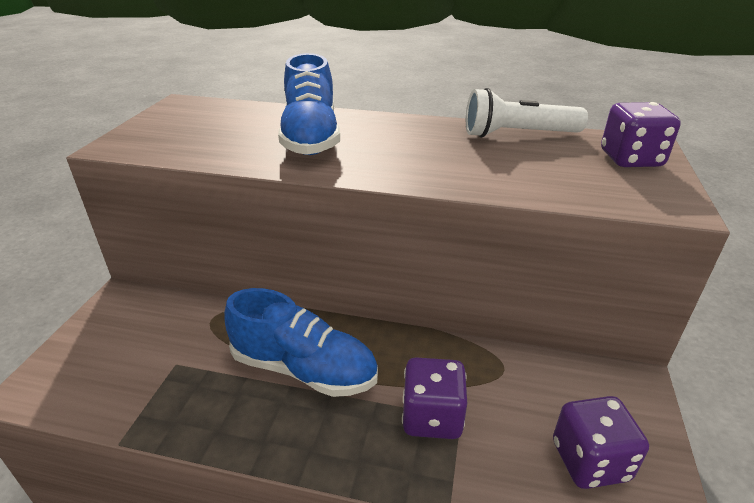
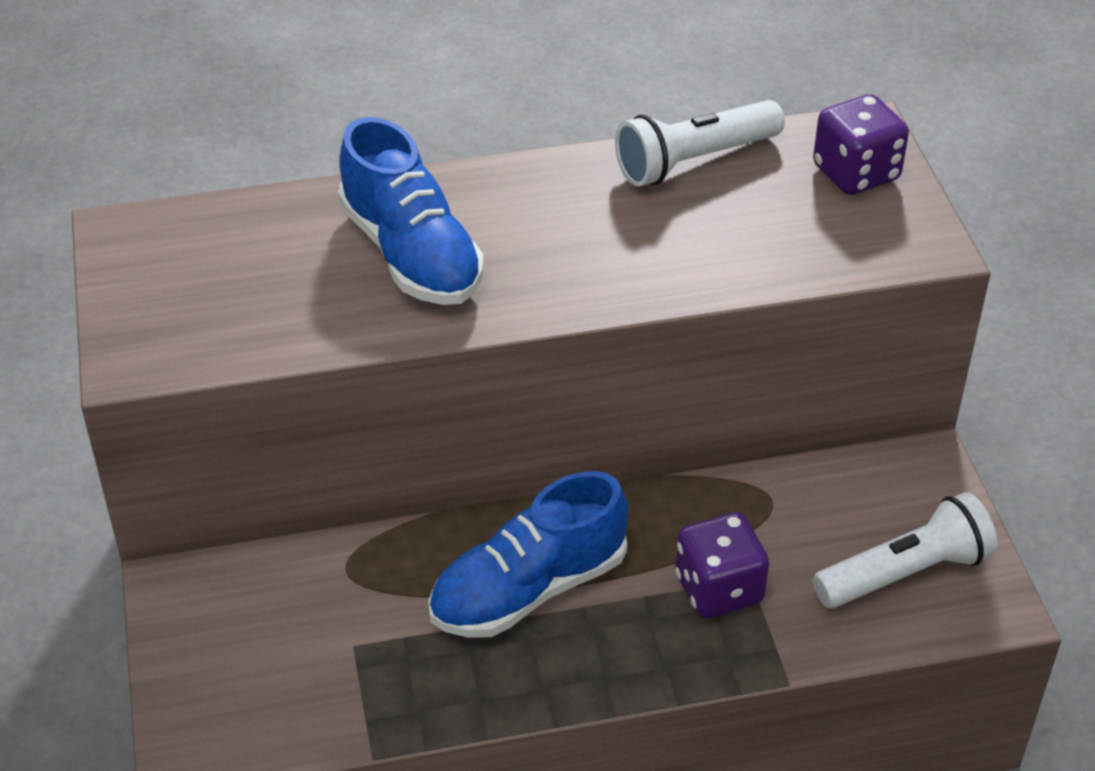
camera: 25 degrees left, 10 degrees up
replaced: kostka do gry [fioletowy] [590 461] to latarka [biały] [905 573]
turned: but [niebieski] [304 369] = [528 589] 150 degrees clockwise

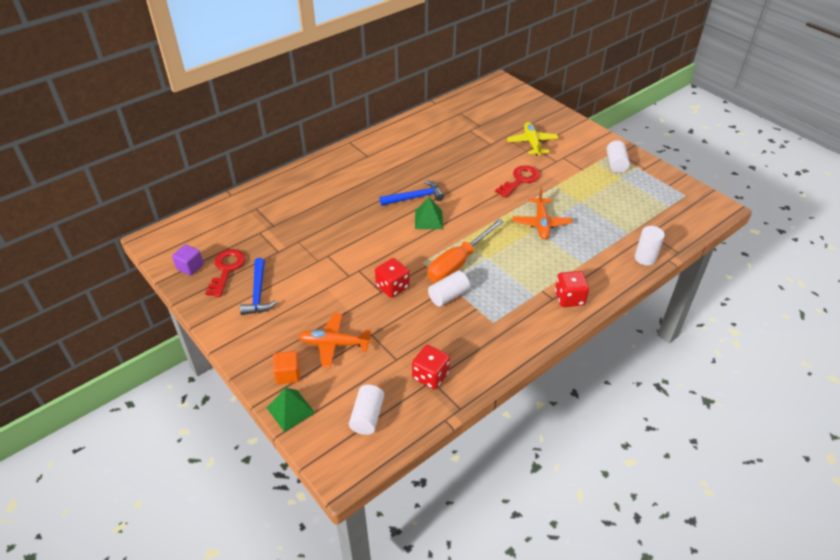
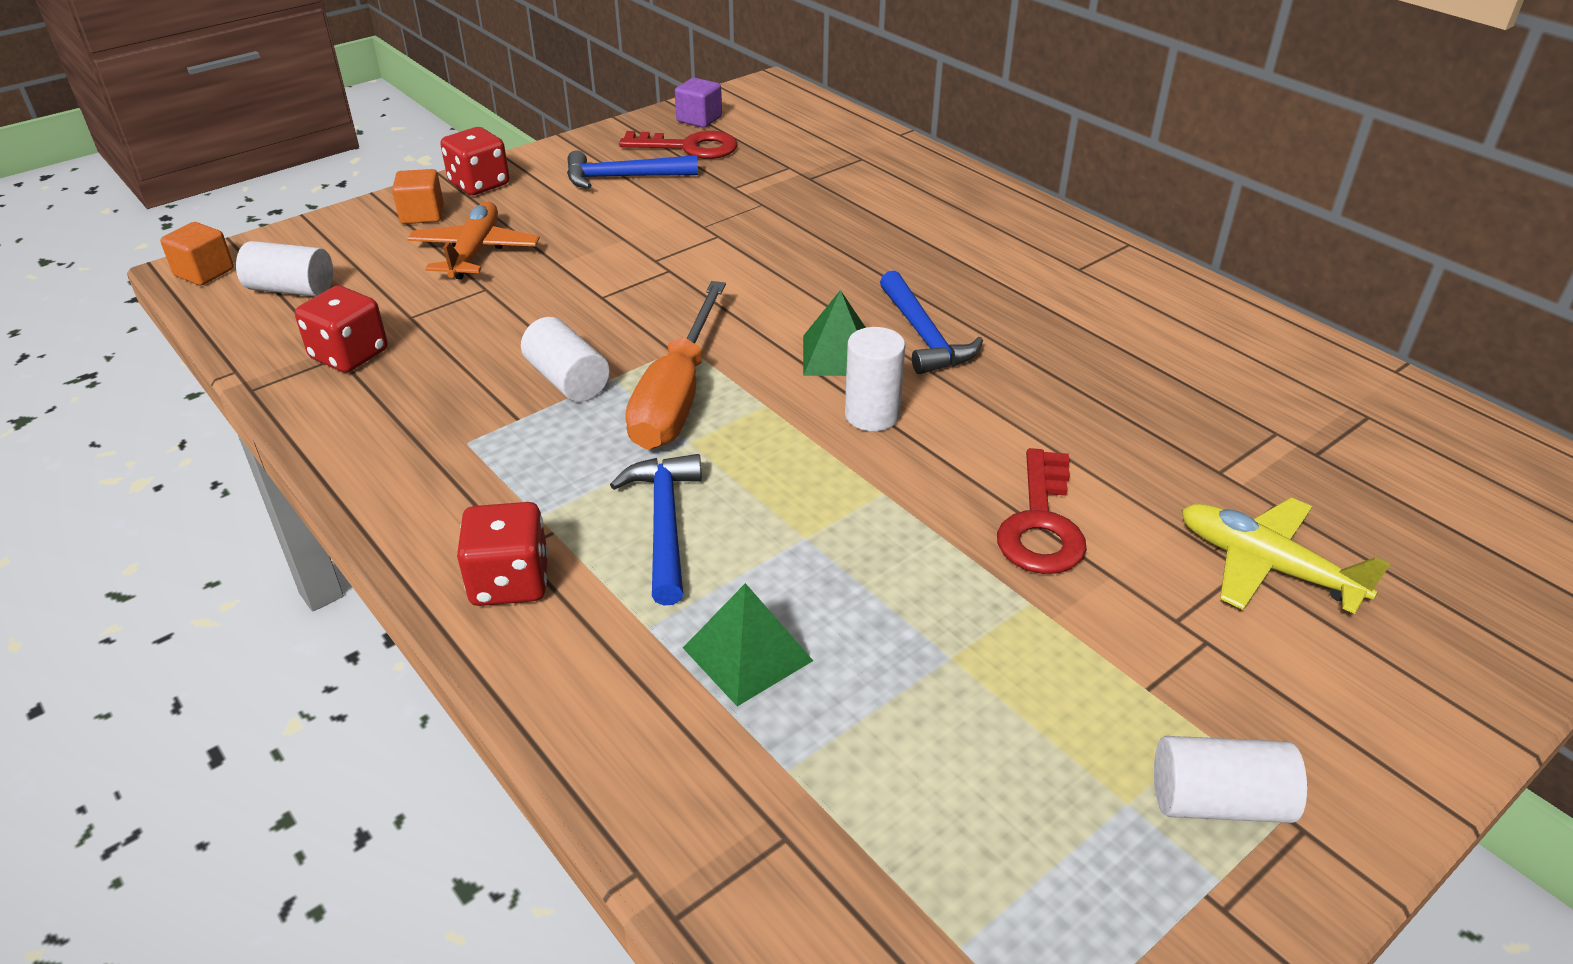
camera: 90 degrees right, 5 degrees down
removed: samolot [pomarańczowy] [541 223]
added: sześcian [pomarańczowy] [204 272]; młotek [niebieski] [664 524]
moved: piramida [zielony] [290 410] to [747 654]; kostka do gry [czerwony] [392 287] to [479 184]; walec [biały] [645 258] to [872 415]
turned: śrubokręt [pomarańczowy] [458 263] = [676 396] 120 degrees counterclockwise; klucz [czerwony] [520 180] = [1041 523] 60 degrees clockwise; samolot [żółty] [532 143] = [1265 566] 135 degrees counterclockwise

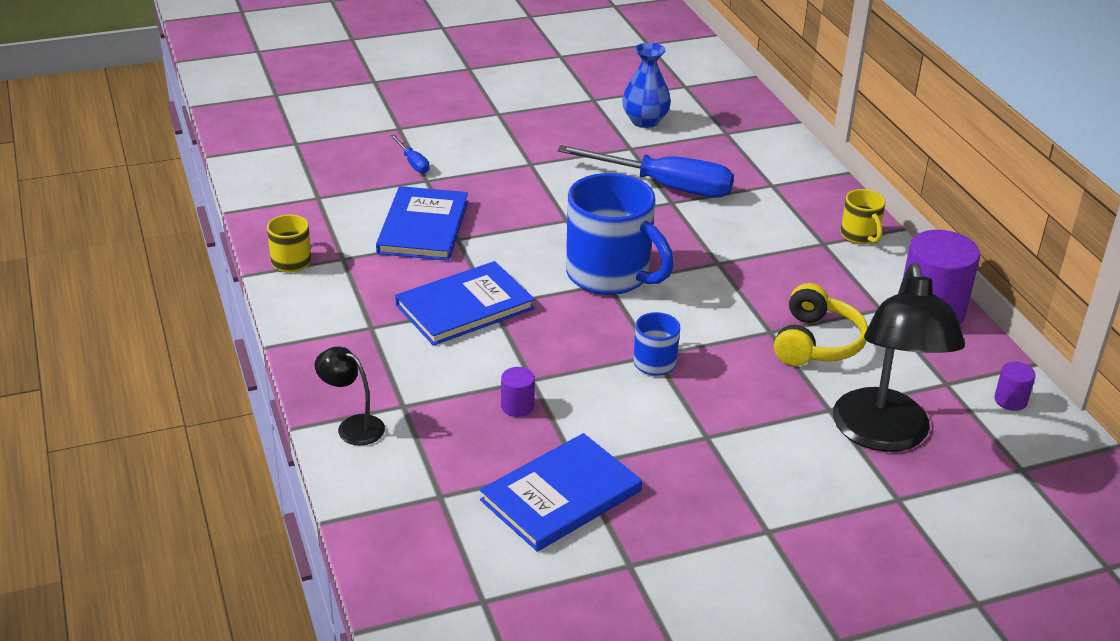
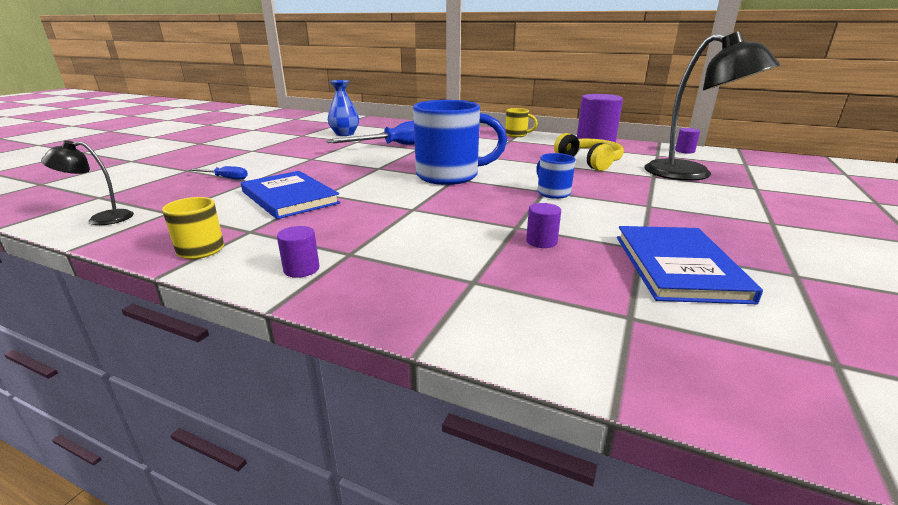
camera: 45 degrees left, 10 degrees down
removed: książka [niebieski] [465 307]
added: walec [fioletowy] [301 269]
moved: lampka [czarny] [352 426] to [101 219]

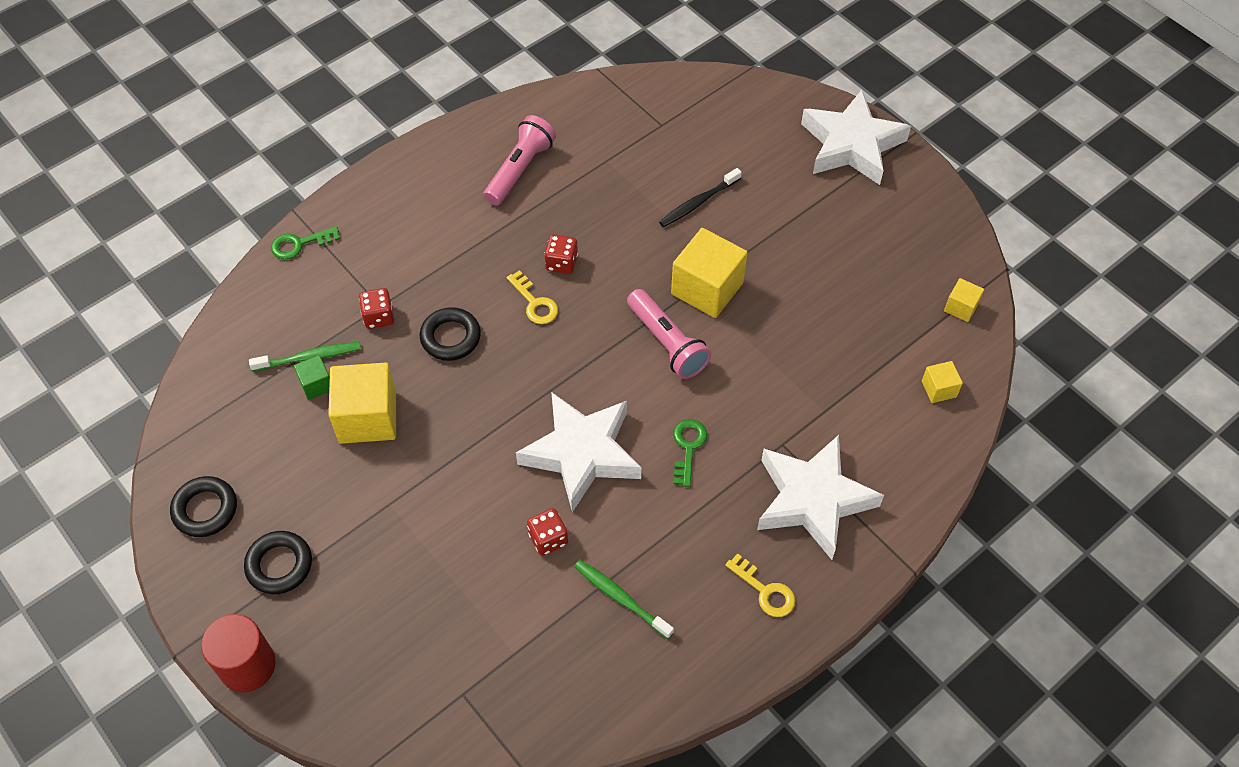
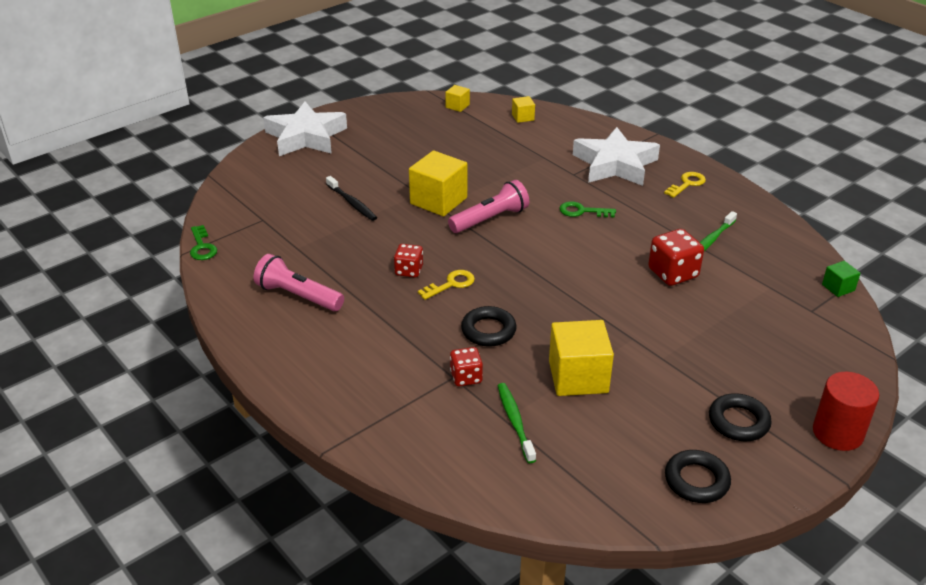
camera: 90 degrees left, 20 degrees down
removed: gwiazda [biały] [582 453]
moved: klucz [zielony] [300 244] to [202 247]; sześcian [zielony] [316 384] to [838 287]
resized: kostka do gry [czerwony] [548 539] = [673 273] x1.59

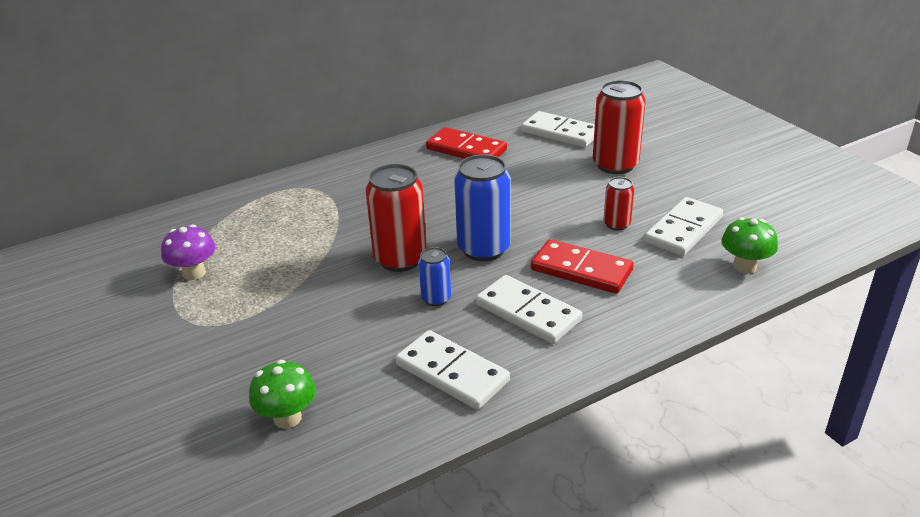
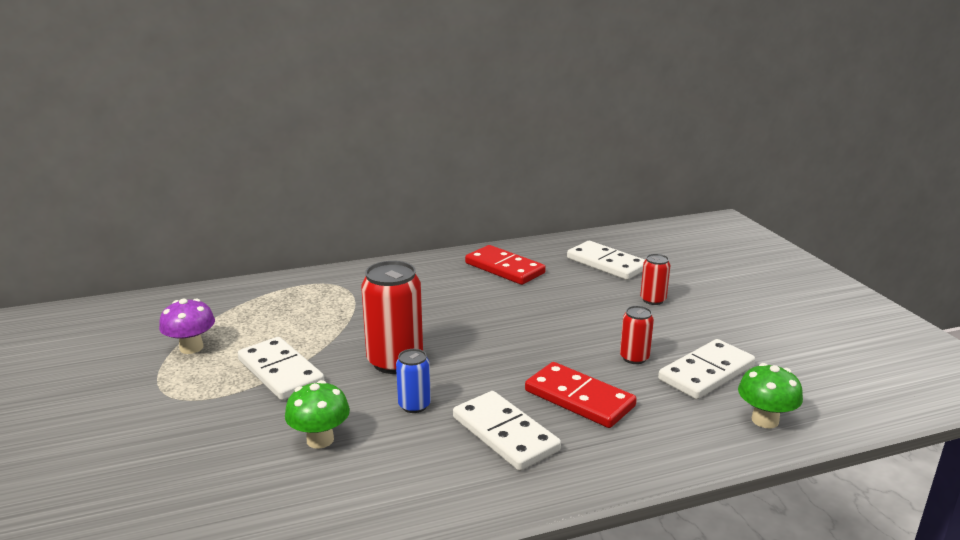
camera: 10 degrees right, 10 degrees down
removed: puszka [niebieski] [483 249]
moved: grzyb [zielony] [287 418] to [320 440]; kostka domina [biały] [452 373] to [281 372]
resized: puszka [czerwony] [615 165] = [653 300] x0.53

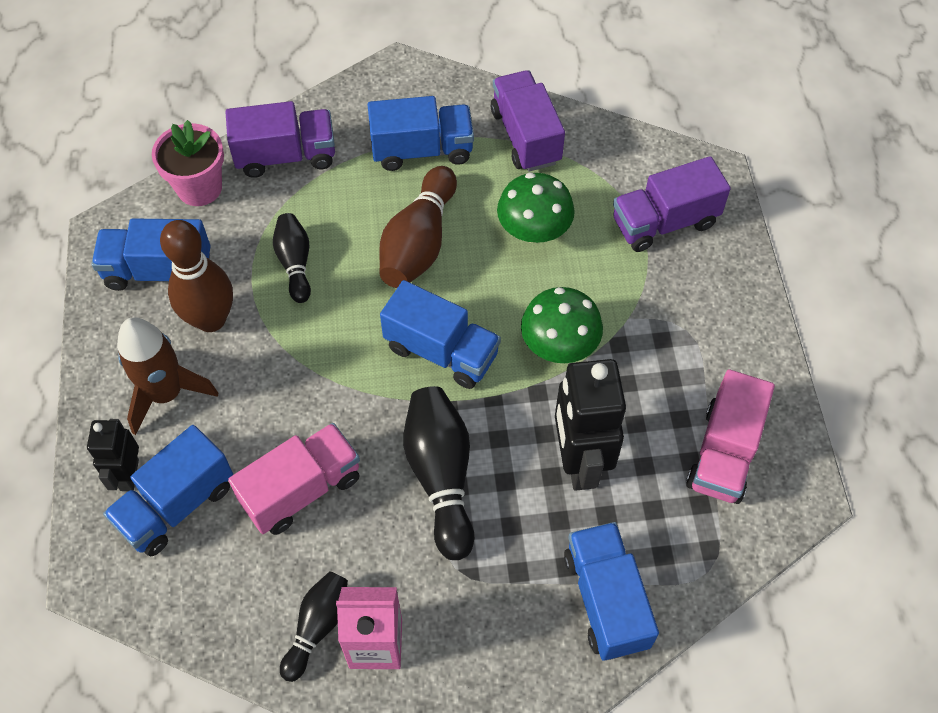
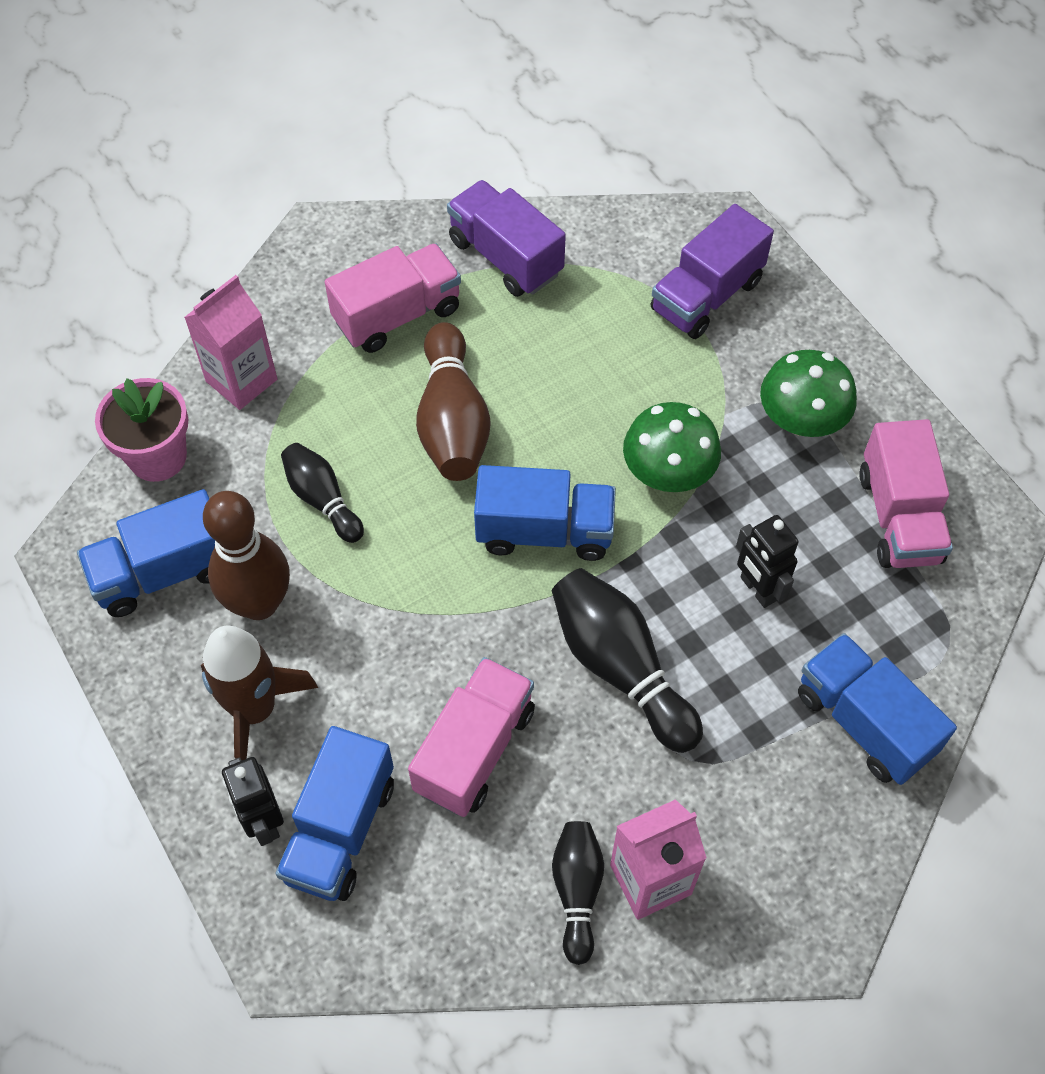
camera: 25 degrees left, 0 degrees up
moved: grzyb [zielony] [534 230] to [801 420]
replaced: ciężarówka [fioletowy] [286 156] to karton mleka [różowy] [241 380]
recoloured: ciężarówka [niebieski] [422 150] to ciężarówka [różowy] [397 315]
resized: robot [czarny] [579 462] = [757 589] x0.58

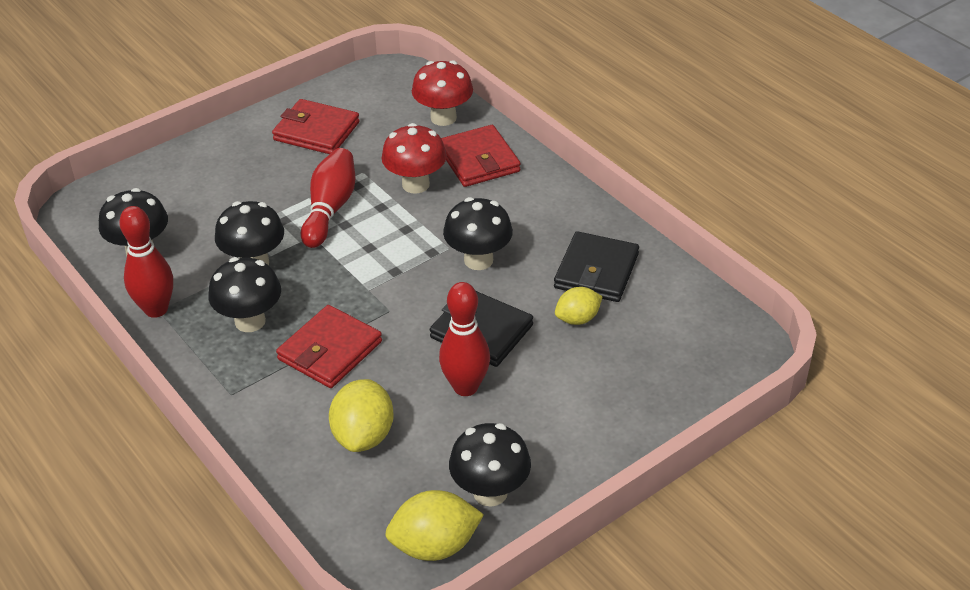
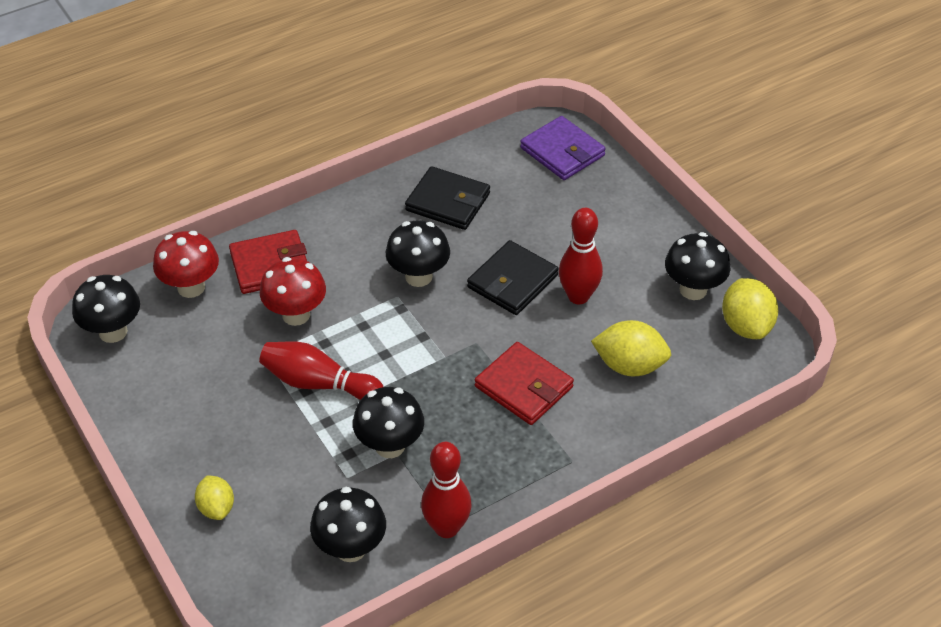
camera: 85 degrees left, 5 degrees up
removed: portfel [czerwony] [316 131]
added: portfel [fioletowy] [562 152]
moved: grzyb [czarny] [250 321] to [113 332]; cytryna [żółty] [577 319] to [216 508]

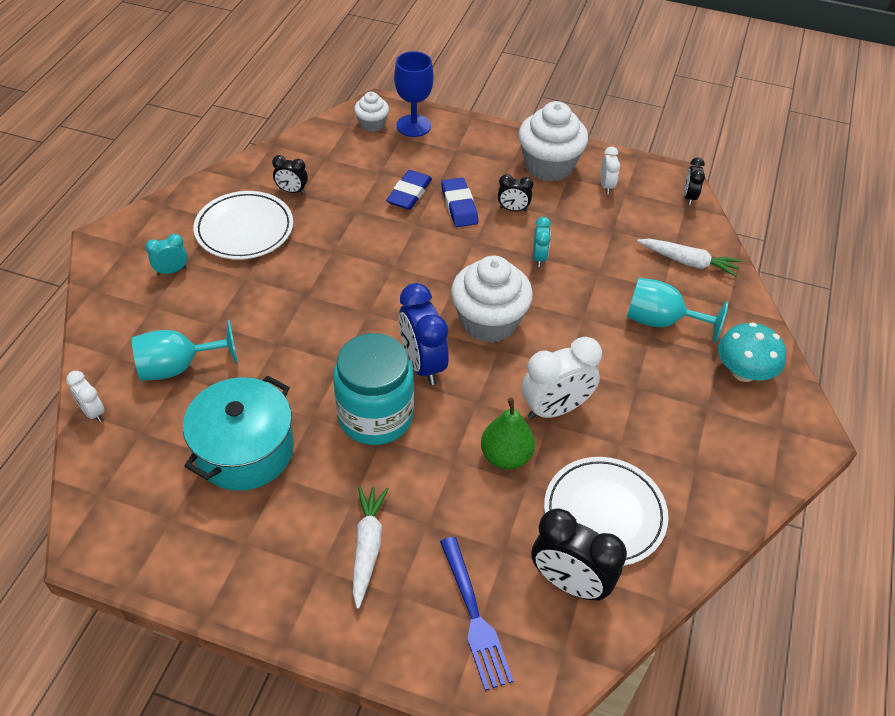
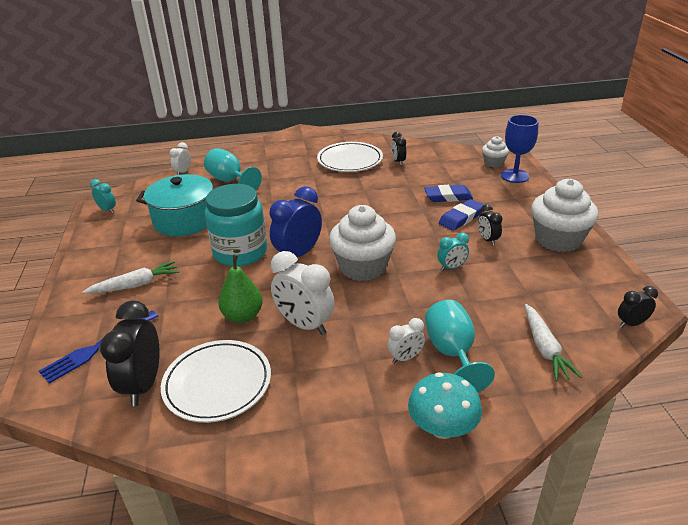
camera: 65 degrees right, 15 degrees down
moved: budzik [turkusowy] [172 271] to [107 210]; budzik [biały] [606 186] to [405 358]

